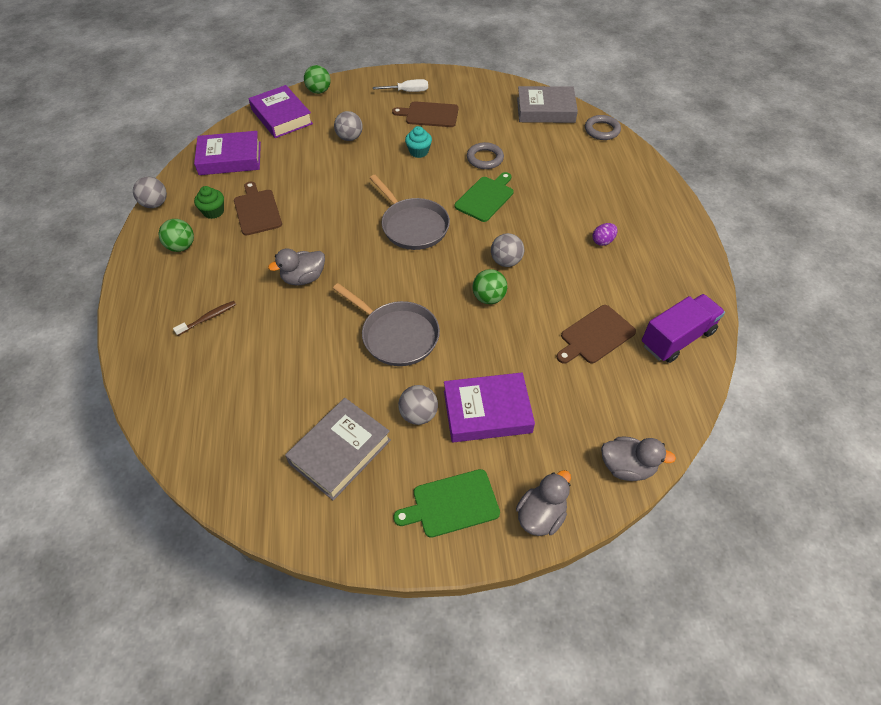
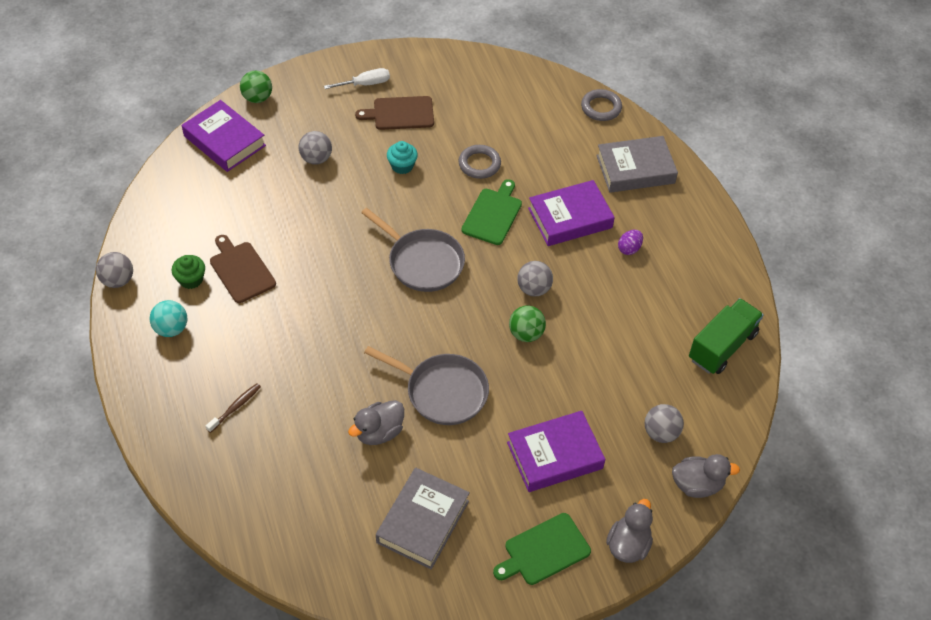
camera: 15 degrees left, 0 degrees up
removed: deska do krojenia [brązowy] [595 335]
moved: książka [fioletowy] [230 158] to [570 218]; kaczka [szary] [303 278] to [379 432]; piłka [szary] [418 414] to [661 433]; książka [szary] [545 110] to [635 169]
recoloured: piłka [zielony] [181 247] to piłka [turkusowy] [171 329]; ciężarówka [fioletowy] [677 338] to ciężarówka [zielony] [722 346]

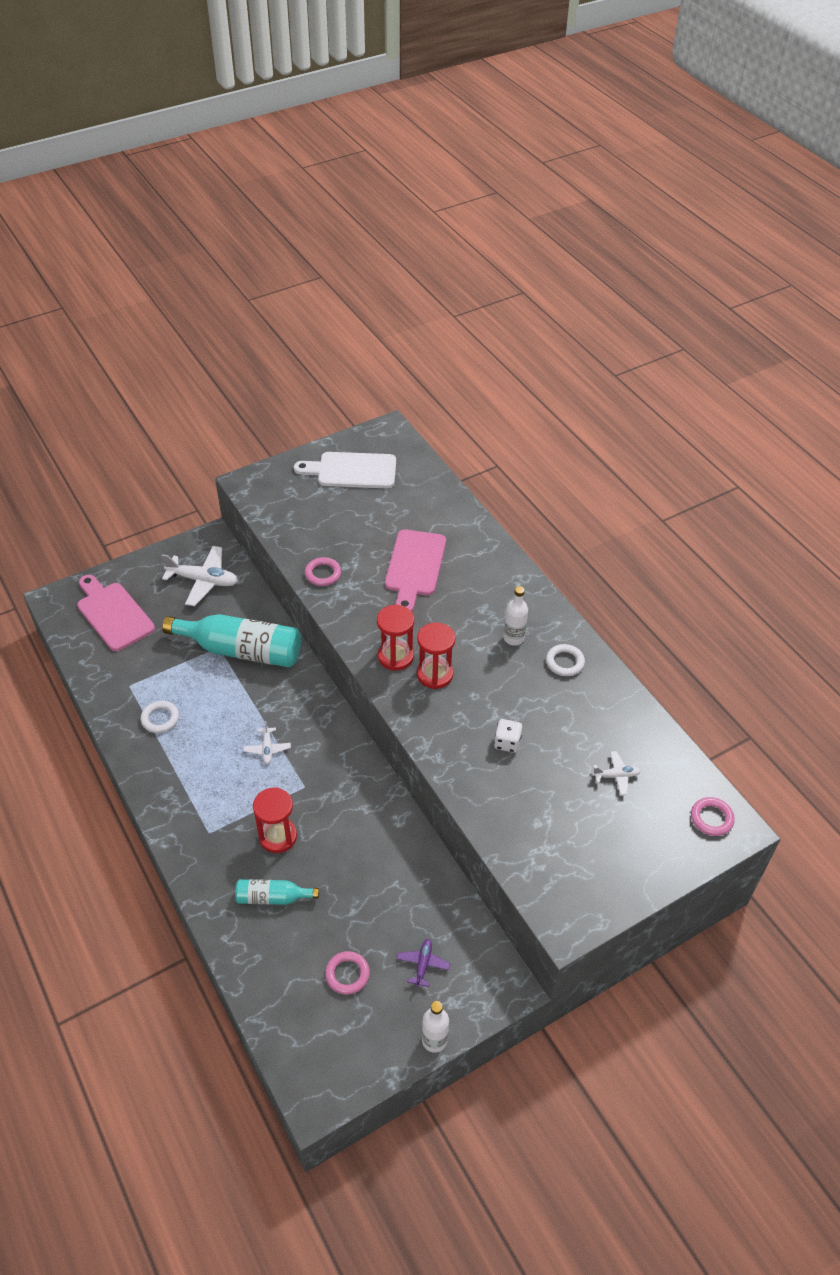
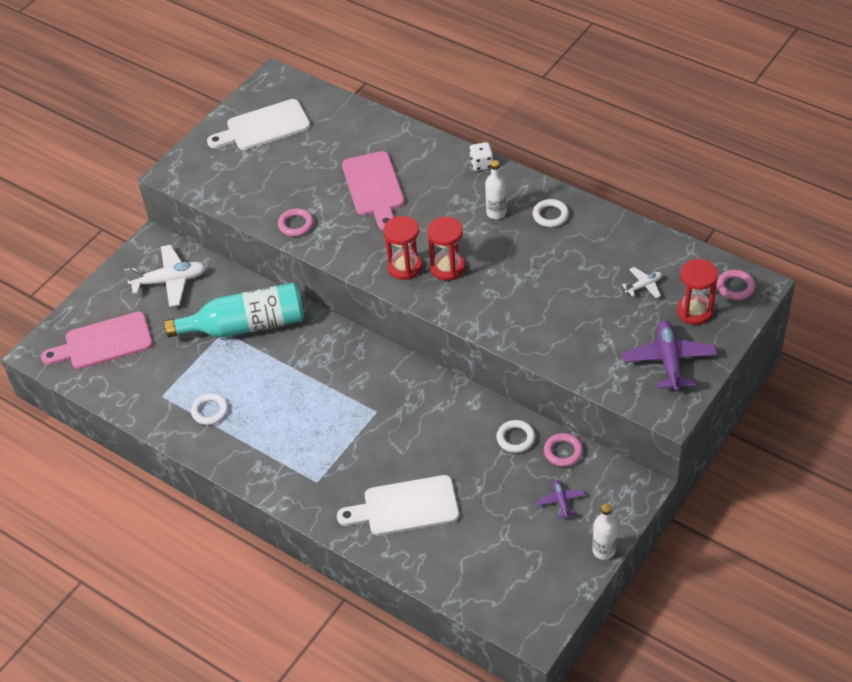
camera: 20 degrees left, 0 degrees up
removed: samolot [biały] [267 749]
added: pierścień [biały] [515 438]; samolot [fioletowy] [669 361]
moved: klepsydra [czerwony] [278 836] to [694 311]; pierścień [różowy] [347 974] to [563 452]; kostka do gry [biały] [507 742] to [481 164]
replaced: butelka [turkusowy] [272 897] to deska do krojenia [biały] [405 507]
turned: deska do krojenia [różowy] [113 614] = [103 342] 45 degrees counterclockwise

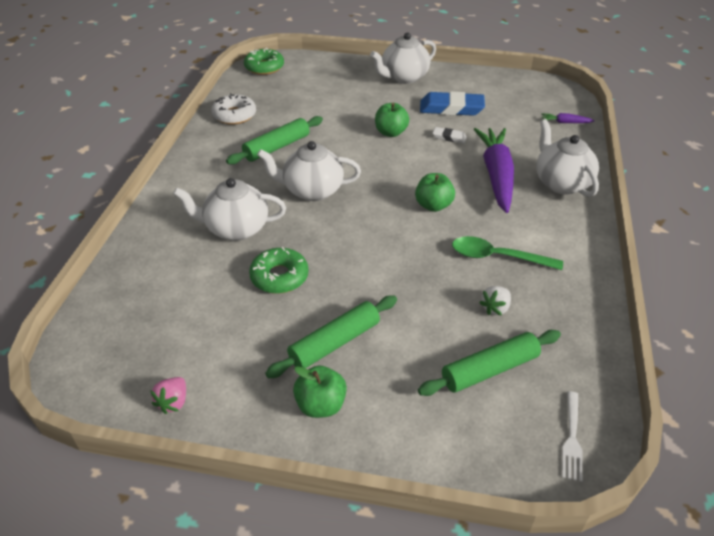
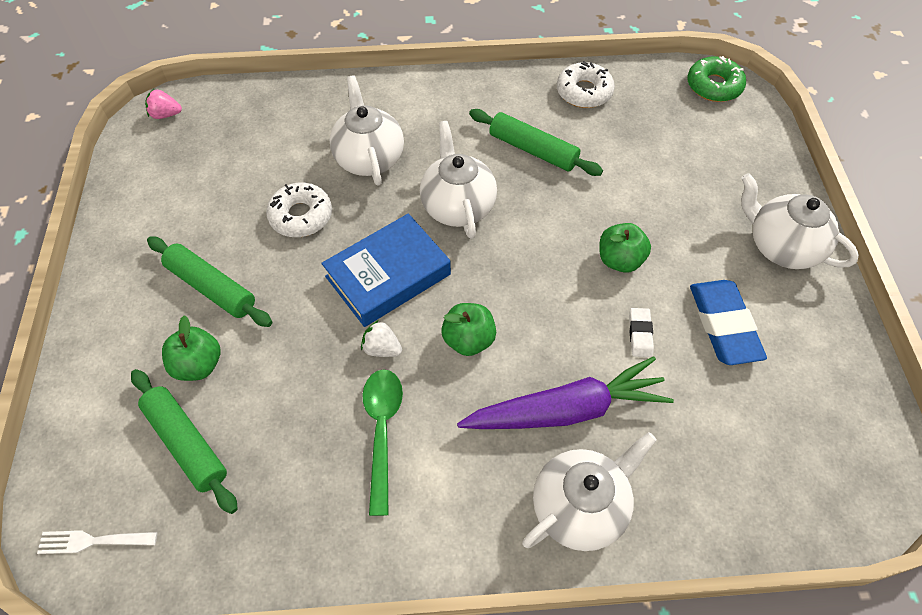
camera: 75 degrees right, 15 degrees up
removed: marchewka [fioletowy] [565 122]
added: książka [niebieski] [388 275]
moved: truskawka [różowy] [173 402] to [166 115]; jabłko [zielony] [321 405] to [198 365]; truskawka [biały] [495 308] to [382 348]
recoloured: donut [zielony] [279 277] to donut [biały] [301 216]

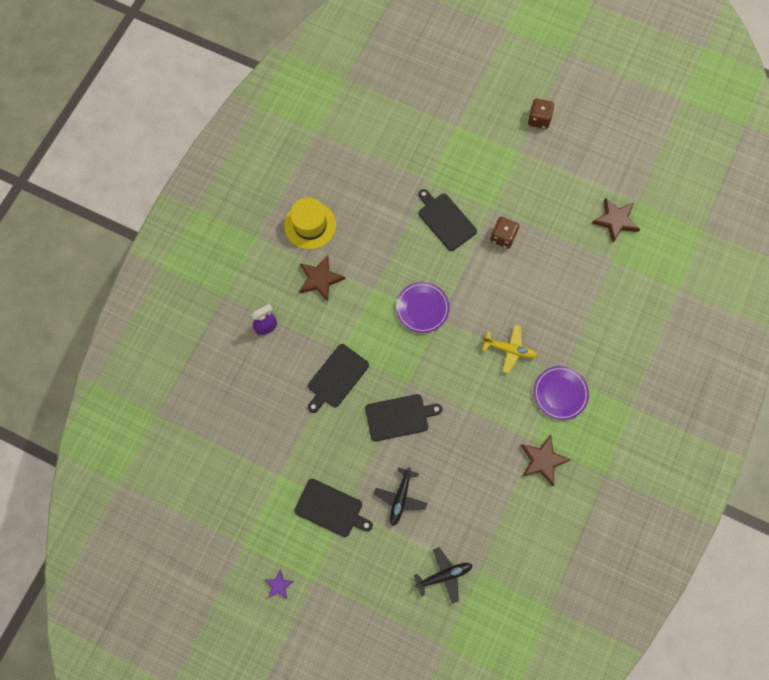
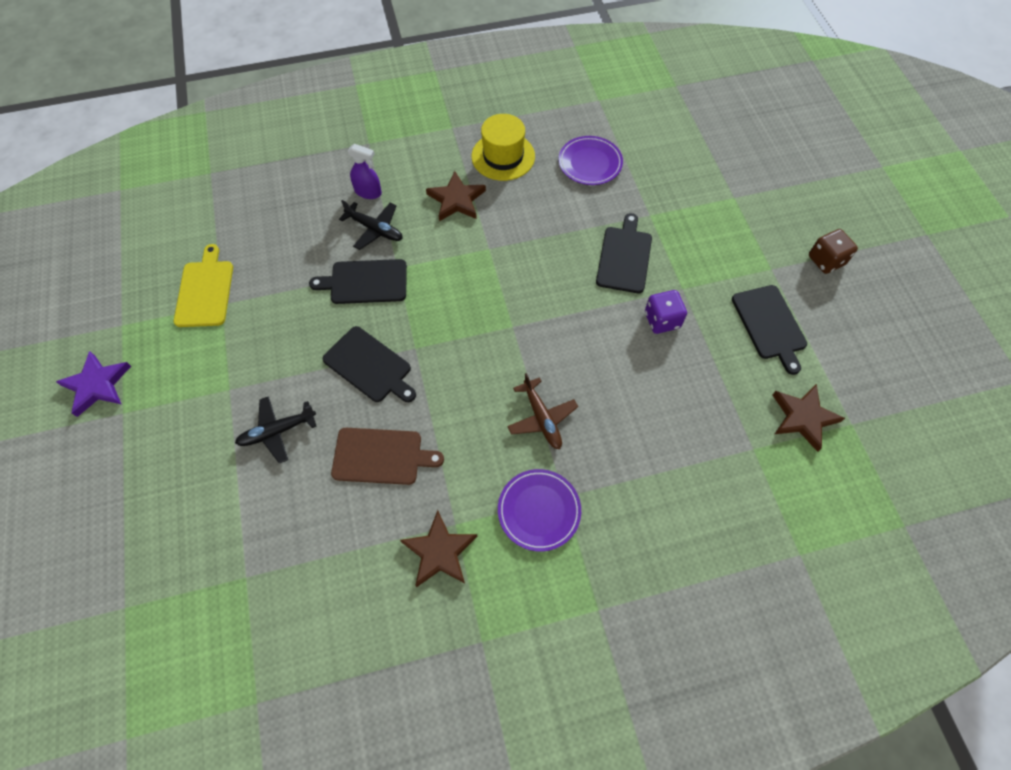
camera: 50 degrees right, 10 degrees down
added: deska do krojenia [żółty] [205 291]; deska do krojenia [brązowy] [381 456]
moved: deska do krojenia [czarny] [331 509] to [769 325]; talerz [fioletowy] [422 308] to [590 163]; samolot [czarny] [444 575] to [375 229]
recoloured: samolot [żółty] [509 349] to samolot [brązowy] [541 418]; kostka do gry [brązowy] [503 237] to kostka do gry [fioletowy] [662 320]
resized: gwiazda [fioletowy] [279 585] = [97 385] x1.78

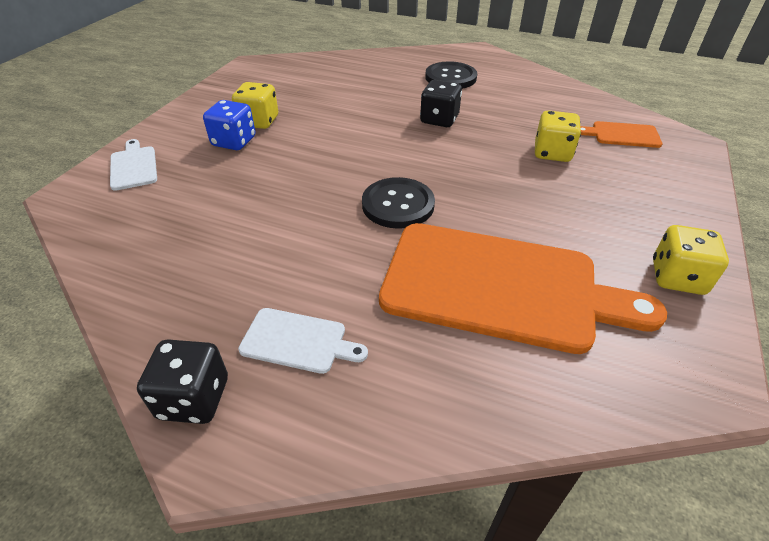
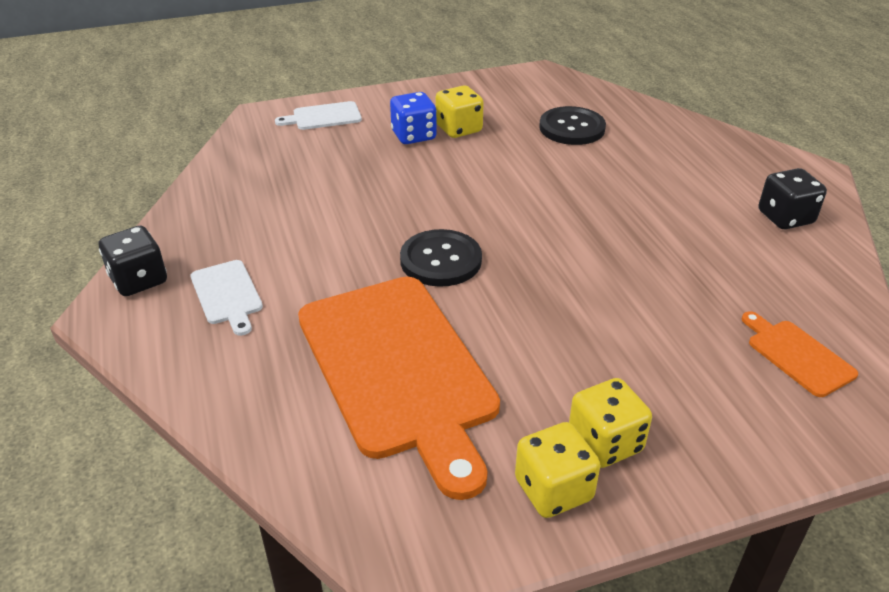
camera: 50 degrees right, 5 degrees down
moved: kostka do gry [czarny] [439 120] to [785 217]; guzik [czarny] [450 77] to [572 128]; kostka do gry [żółty] [552 153] to [605 443]
turned: deska do krojenia [biały] [133 166] = [323 117] 135 degrees counterclockwise

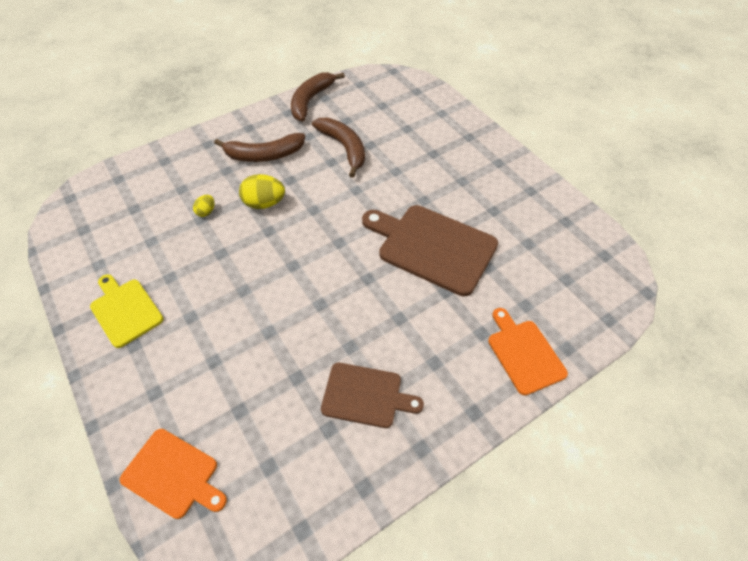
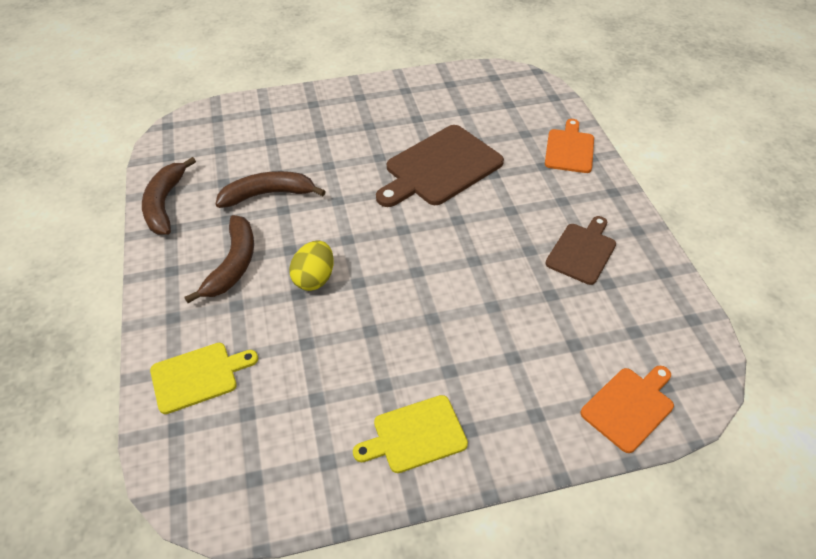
camera: 70 degrees left, 5 degrees down
removed: jajko [żółty] [206 212]
added: deska do krojenia [żółty] [198 376]
turned: banan [brązowy] [310 100] = [165 204] 45 degrees clockwise; deska do krojenia [pomarańczowy] [524 353] = [569 149] 105 degrees clockwise

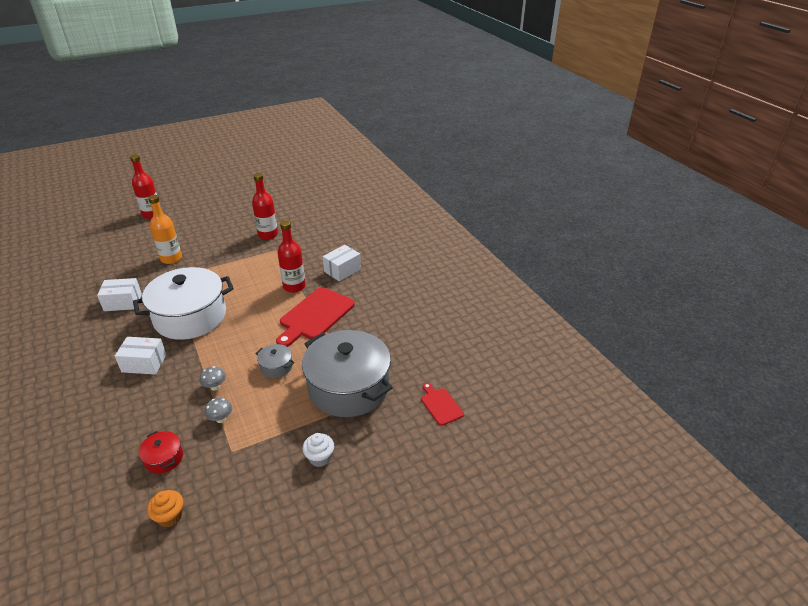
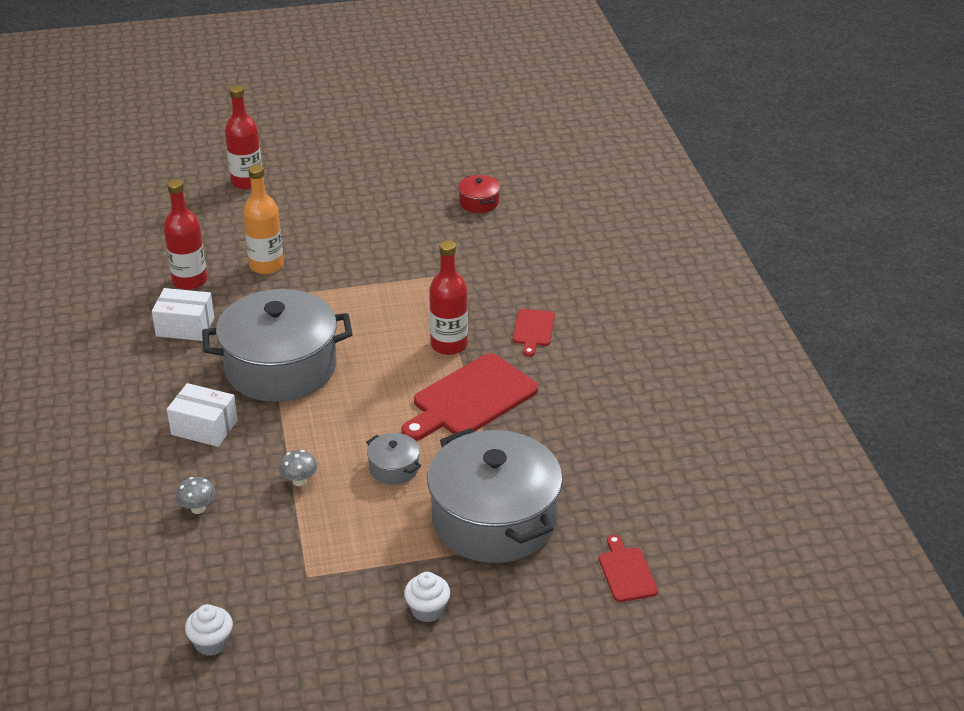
camera: 15 degrees right, 0 degrees up
moved: garnek [czerwony] [164 458] to [479 202]; grzyb [szary] [220 419] to [198 508]; butelka [czerwony] [268 235] to [190 281]
replaced: pudełko [biały] [342 270] to deska do krojenia [czerwony] [533 330]
recoloured: garnek [biały] [190 317] to garnek [szary] [281 367]; muffinka [pomarańczowy] [170 516] to muffinka [biały] [211 643]

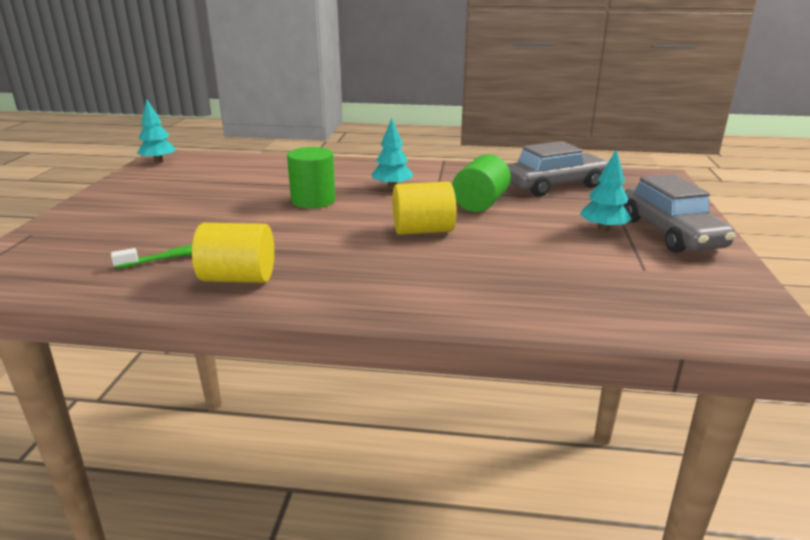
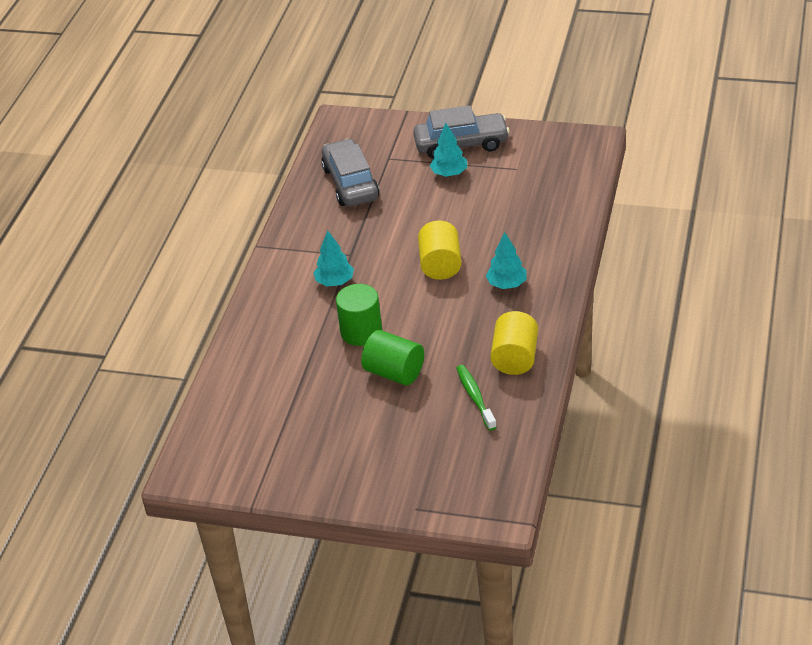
camera: 80 degrees left, 15 degrees up
moved: drzewko [turkusowy] [158 161] to [507 284]; walec [zielony] [480 203] to [394 373]

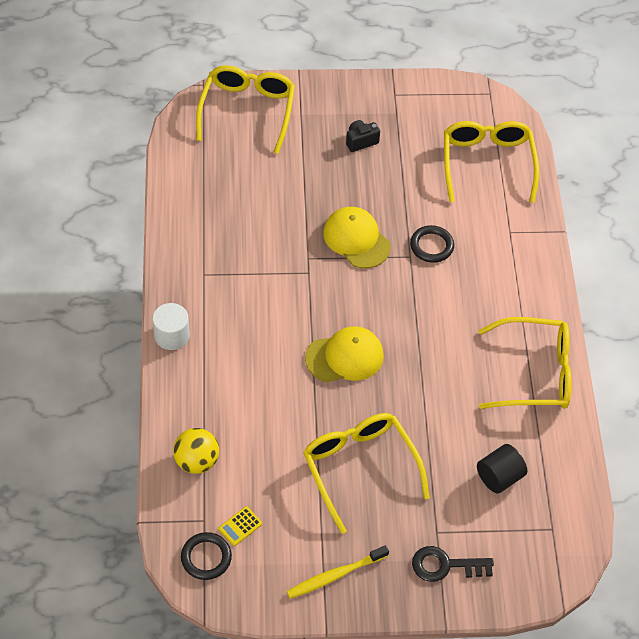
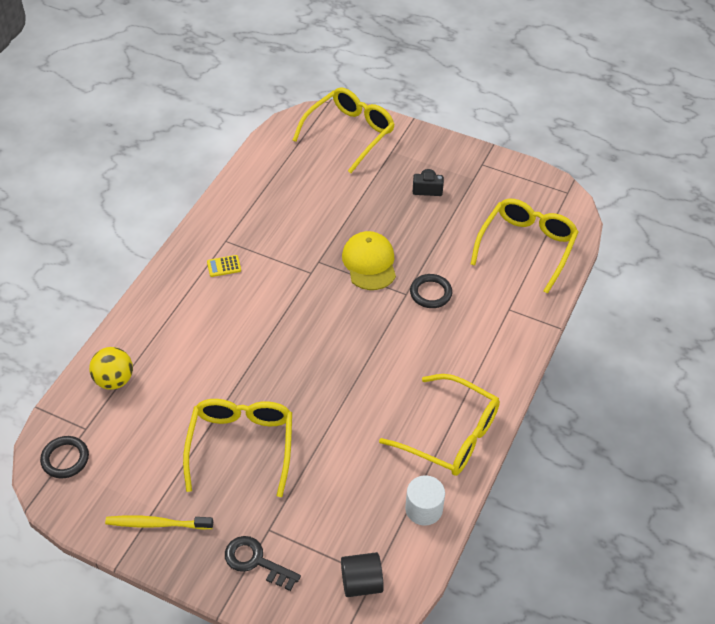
camera: 30 degrees right, 5 degrees down
removed: czapka [żółty] [345 357]
moved: walec [biały] [172 335] to [424 509]; kalkulator [żółty] [240 526] to [224 266]; walec [czarny] [499 477] to [361 583]

